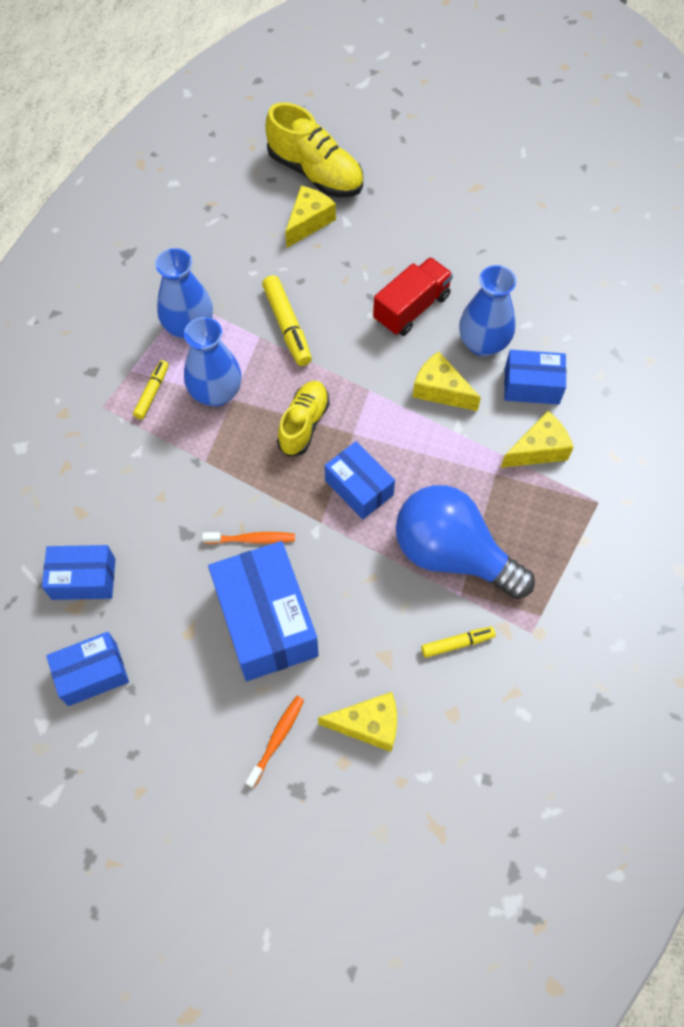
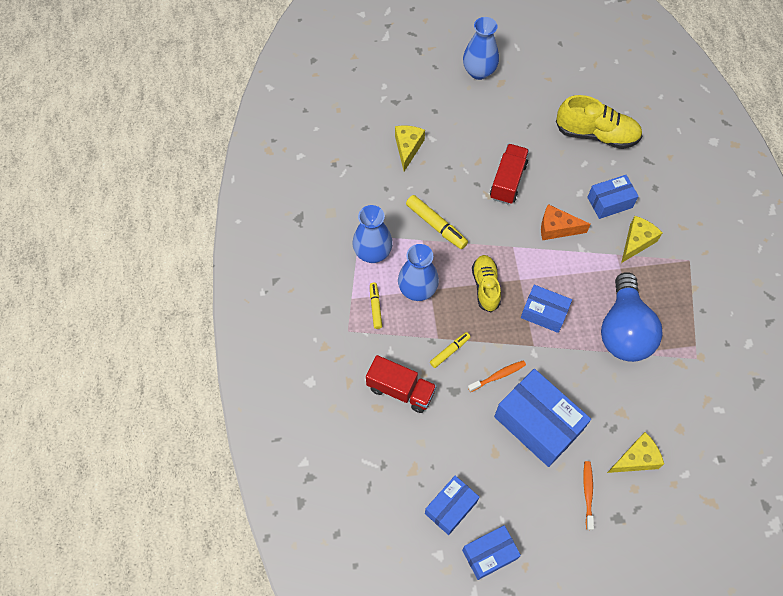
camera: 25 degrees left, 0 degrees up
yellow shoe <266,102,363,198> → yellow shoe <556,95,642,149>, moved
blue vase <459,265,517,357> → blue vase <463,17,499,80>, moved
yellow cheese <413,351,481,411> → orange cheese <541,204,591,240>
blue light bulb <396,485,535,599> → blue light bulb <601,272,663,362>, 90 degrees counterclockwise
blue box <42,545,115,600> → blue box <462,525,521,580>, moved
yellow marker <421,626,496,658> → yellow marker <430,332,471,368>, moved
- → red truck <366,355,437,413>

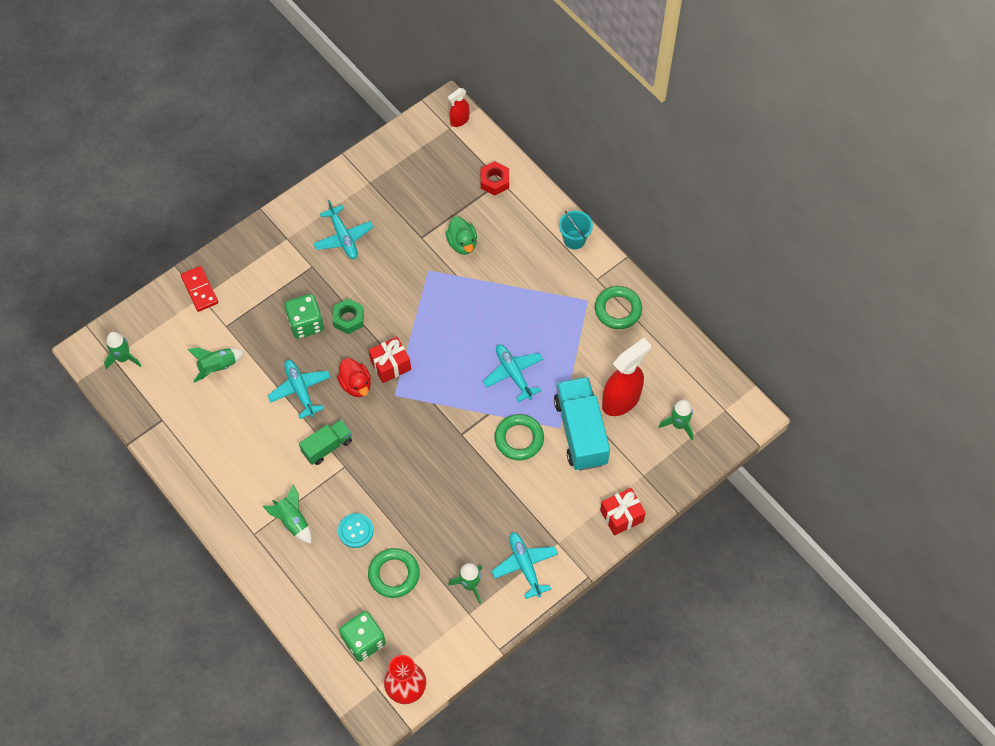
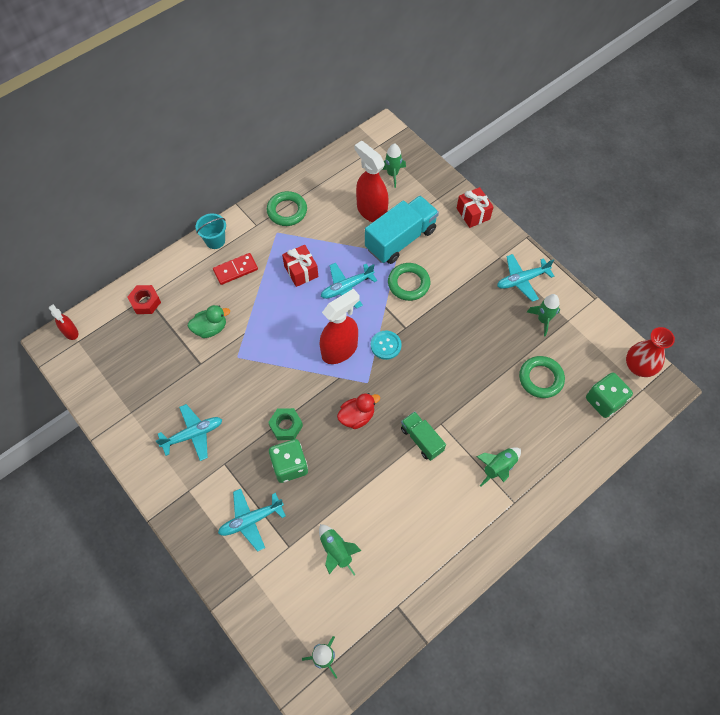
camera: 90 degrees left, 0 degrees up
red domino <181,266,218,312> → red domino <213,253,258,285>, moved
red gift <369,337,411,383> → red gift <282,245,318,287>, moved
turquoise plane <268,360,331,419> → turquoise plane <218,489,286,551>, moved
turquoise truck <554,377,610,471> → turquoise truck <365,196,439,264>, 150 degrees clockwise
turquoise button <338,513,374,548> → turquoise button <371,331,402,360>, moved
- → red spray bottle <320,289,360,364>

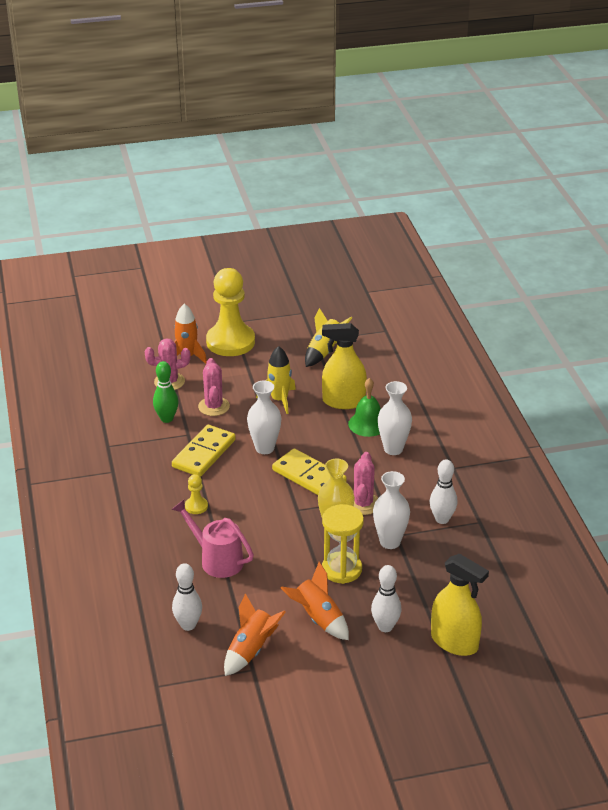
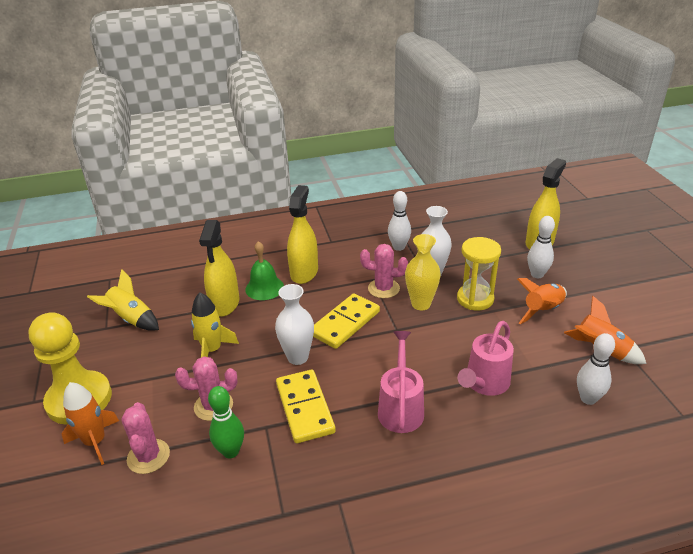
camera: 90 degrees left, 0 degrees up
white vase <378,381,412,455> → yellow spray bottle <287,185,318,284>
yellow domino <172,425,236,477> → yellow domino <276,370,336,443>, 45 degrees clockwise
yellow pawn <185,474,208,514> → pink watering can <378,331,424,433>

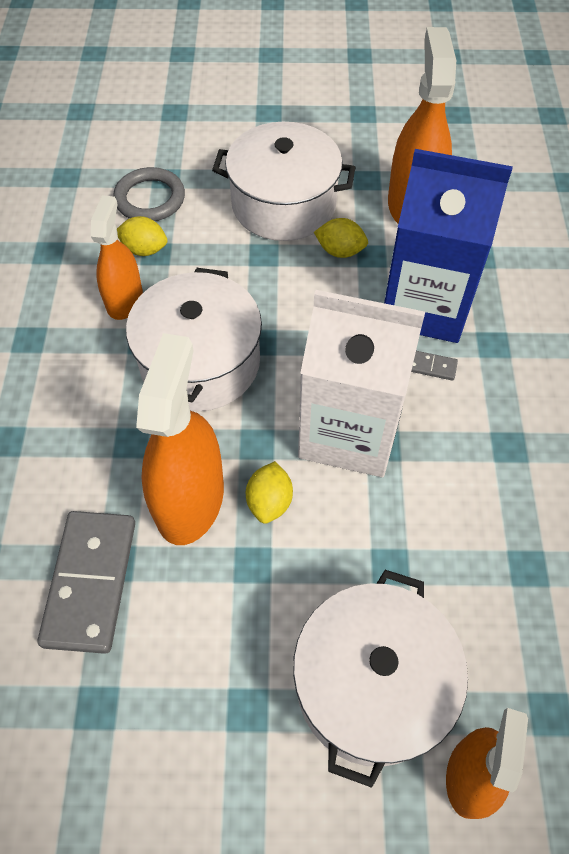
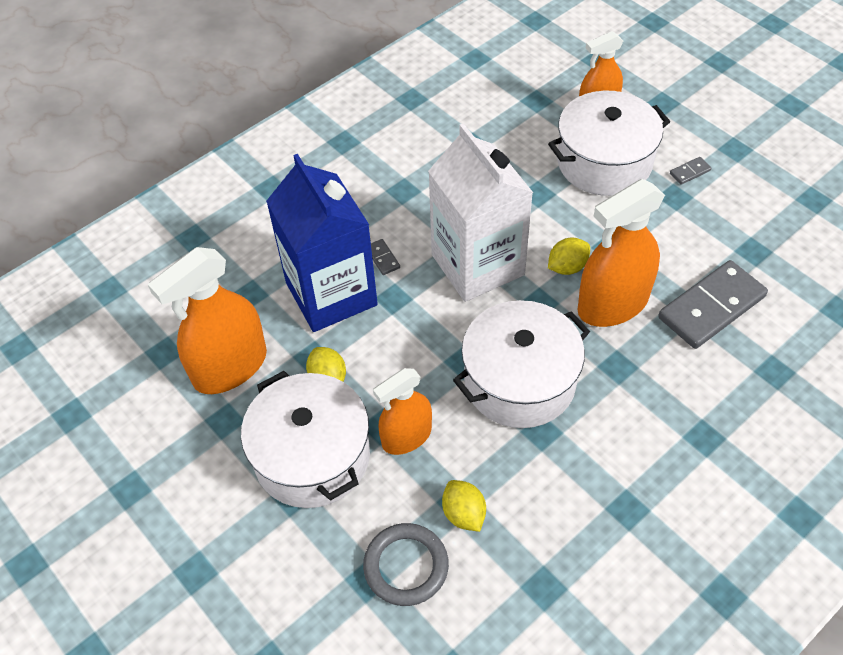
camera: 130 degrees left, 5 degrees down
orange spray bottle <91,195,143,320> → orange spray bottle <373,368,432,455>, moved
- → grey domino <670,157,712,185>

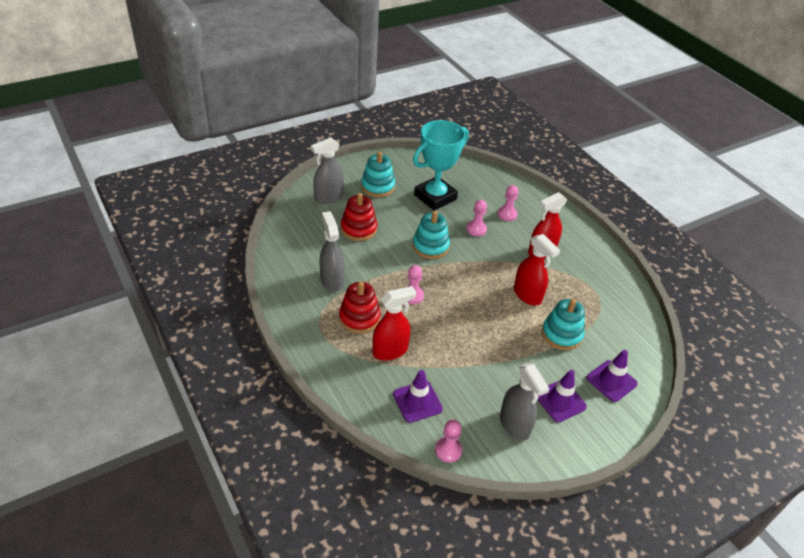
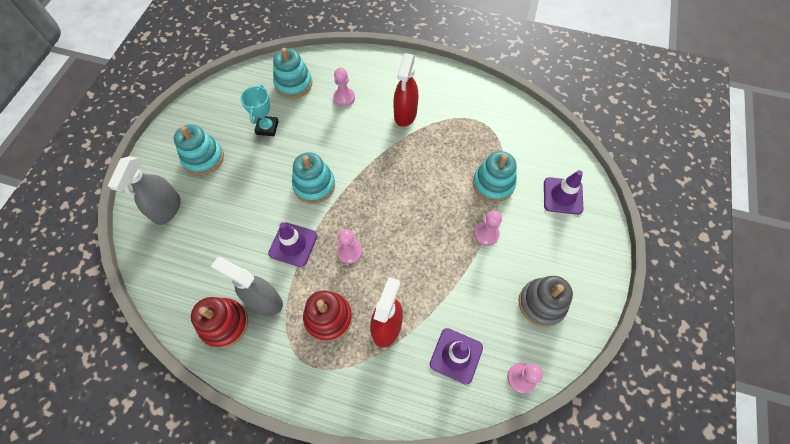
camera: 40 degrees left, 20 degrees up
turquoise trophy <413,120,469,211> → turquoise trophy <240,84,279,136>, x0.53
red stacking toy <341,193,377,241> → red stacking toy <191,297,248,348>, moved
pink pawn <466,200,487,236> → pink pawn <474,210,502,246>, moved
red spray bottle <514,234,560,305> → -
grey spray bottle <500,363,549,441> → grey stacking toy <519,276,573,327>
purple traffic cone <538,370,587,422> → purple traffic cone <268,223,317,267>, moved
- → turquoise stacking toy <273,48,312,98>

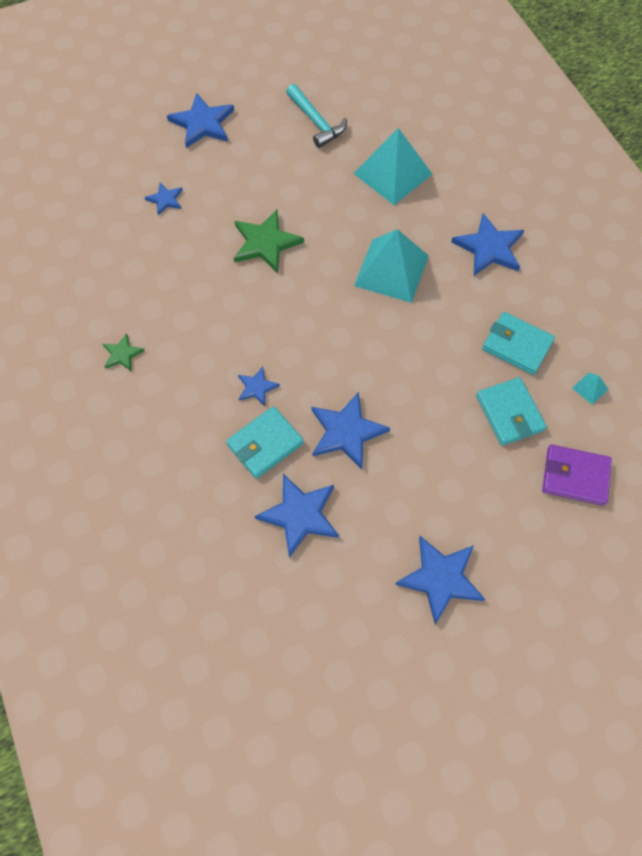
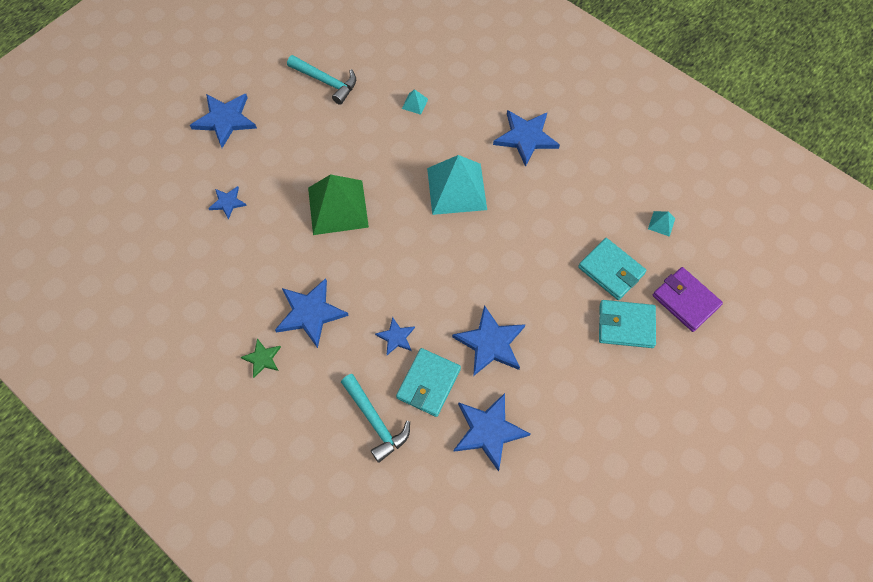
camera: 25 degrees left, 0 degrees up
turquoise pyramid <353,128,432,205> → turquoise pyramid <402,89,428,115>, x0.40
green star <234,210,304,273> → green pyramid <308,174,369,235>
turquoise wallet <482,312,555,375> → turquoise wallet <599,300,656,348>, moved
purple wallet <542,445,612,506> → purple wallet <653,267,723,332>, 60 degrees clockwise
blue star <395,536,485,624> → blue star <275,278,349,348>, moved
- → turquoise hammer <341,374,410,463>

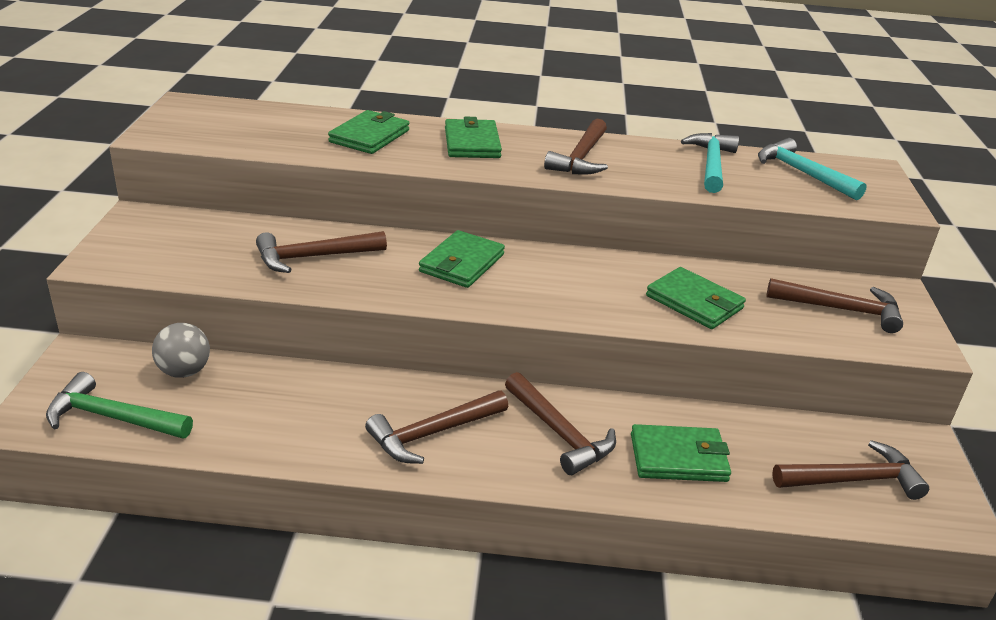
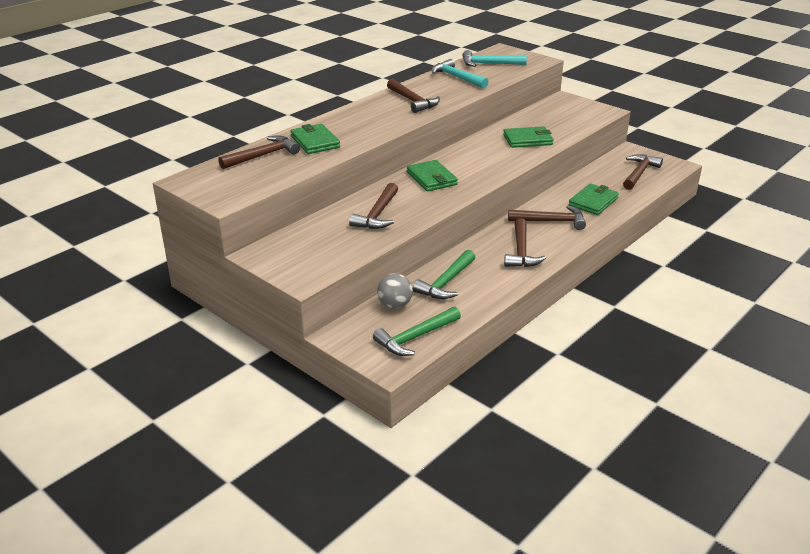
camera: 50 degrees left, 0 degrees up
green wallet <445,117,502,158> → -
brown hammer <767,278,903,333> → brown hammer <218,135,300,169>, moved
- → green hammer <413,250,475,299>

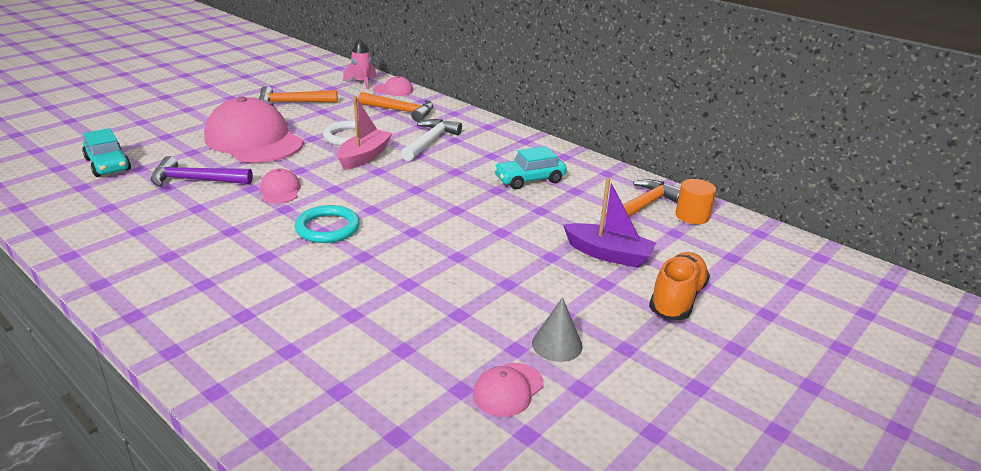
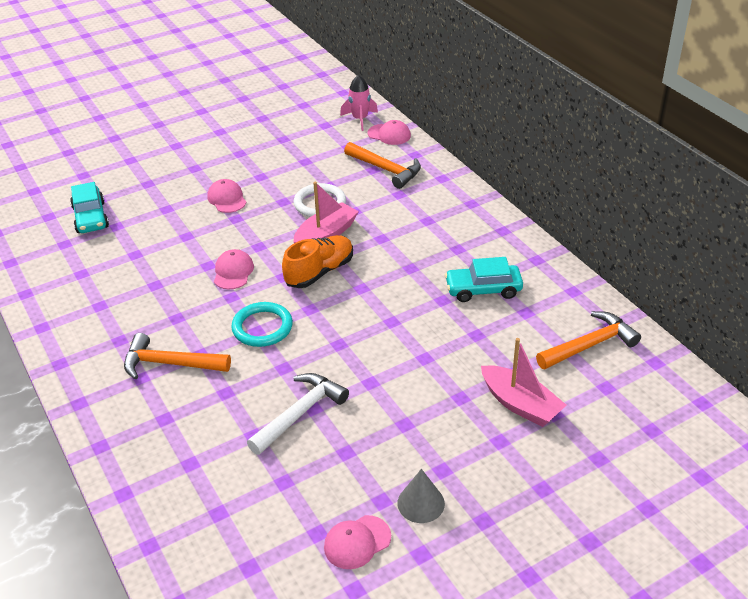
camera: 20 degrees right, 10 degrees up
orange hammer <259,86,338,106> → orange hammer <124,333,231,380>, moved
pink cap <204,96,304,163> → pink cap <207,179,247,213>, x0.43
white hammer <401,119,462,161> → white hammer <247,373,349,455>, moved
purple hammer <151,156,253,188> → -
purple boat <563,178,656,268> → pink boat <481,338,566,427>
orange cylinder <676,179,716,224> → -
orange shoe <649,252,710,320> → orange shoe <282,235,353,288>, moved

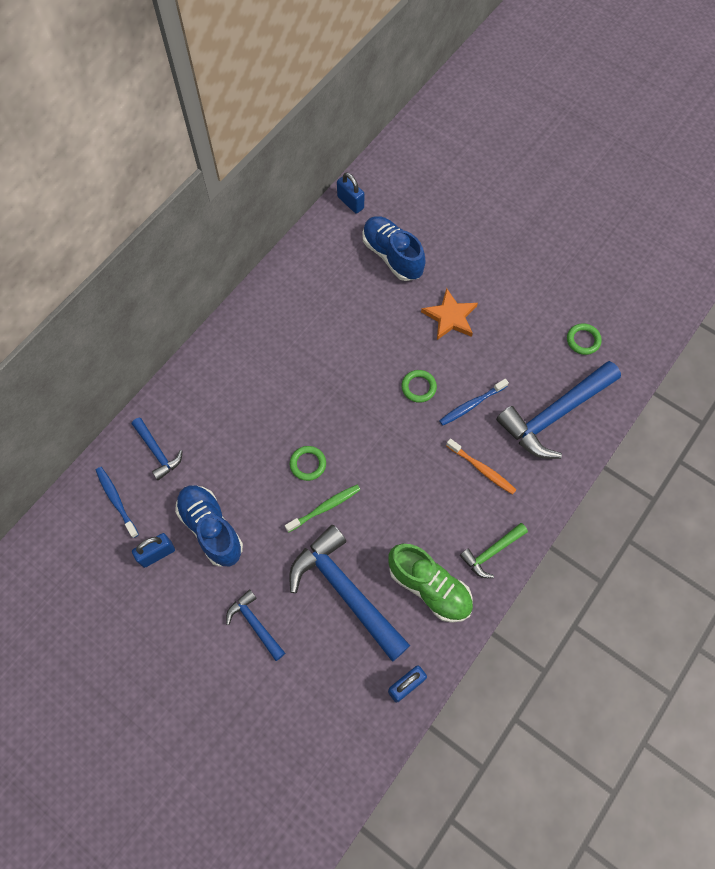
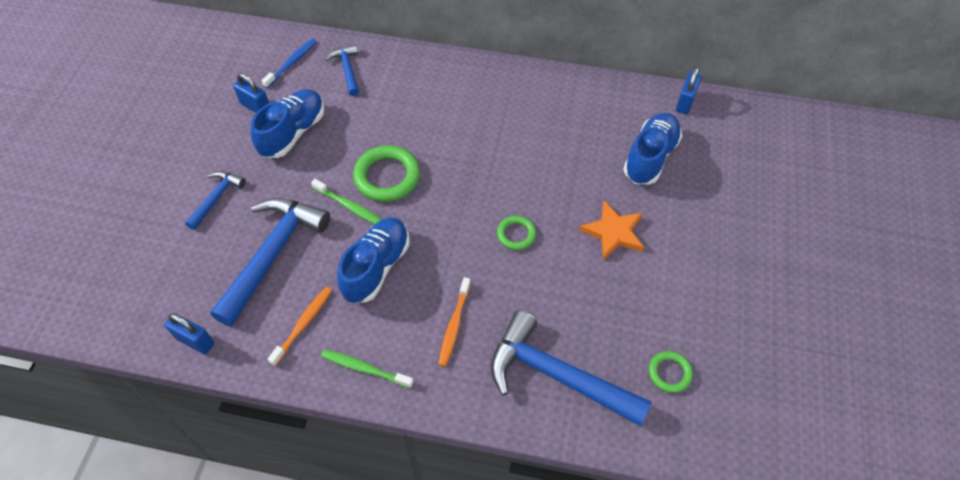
camera: 65 degrees right, 10 degrees down
blue toothbrush <439,379,509,426> → -
blue hammer <132,417,182,480> → blue hammer <325,44,359,96>, 135 degrees clockwise
green ring <290,446,326,481> → green ring <353,146,420,202>, x1.78
green hammer <460,523,528,578> → green toothbrush <321,350,414,388>
green shoe <388,544,473,623> → orange toothbrush <267,287,332,366>
- → blue shoe <337,217,409,303>

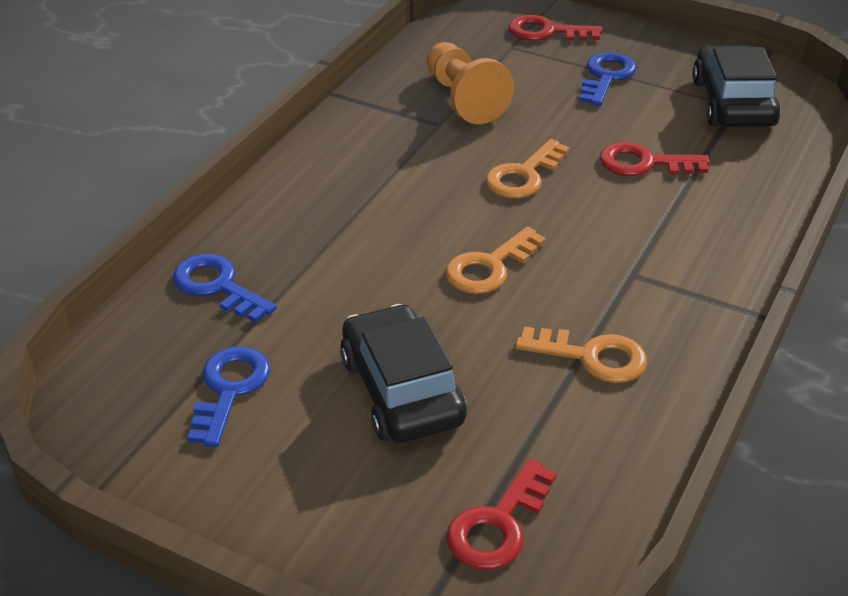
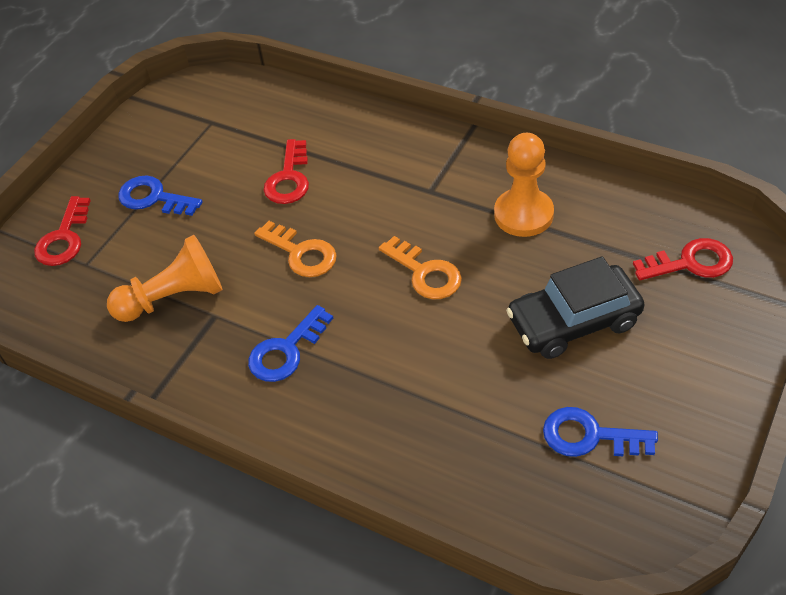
camera: 85 degrees left, 10 degrees up
black car <692,45,781,127> → -
blue key <173,254,277,323> → blue key <248,305,334,382>, moved
orange key <515,326,647,383> → orange pawn <494,133,554,237>
red key <446,459,557,570> → red key <633,238,733,280>, 45 degrees counterclockwise

